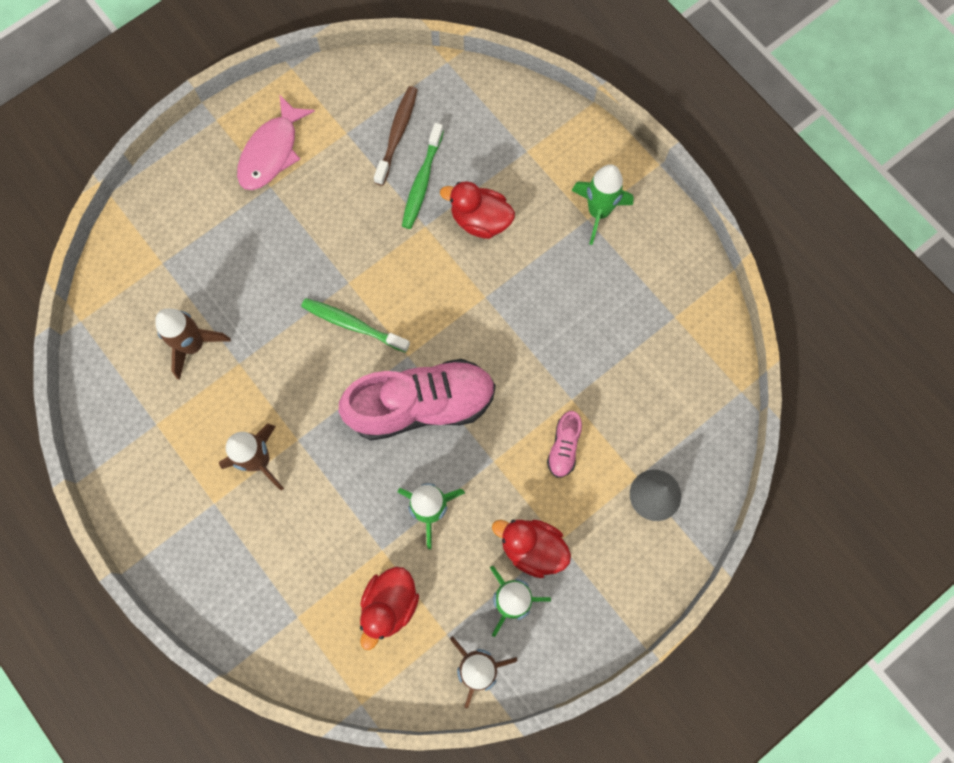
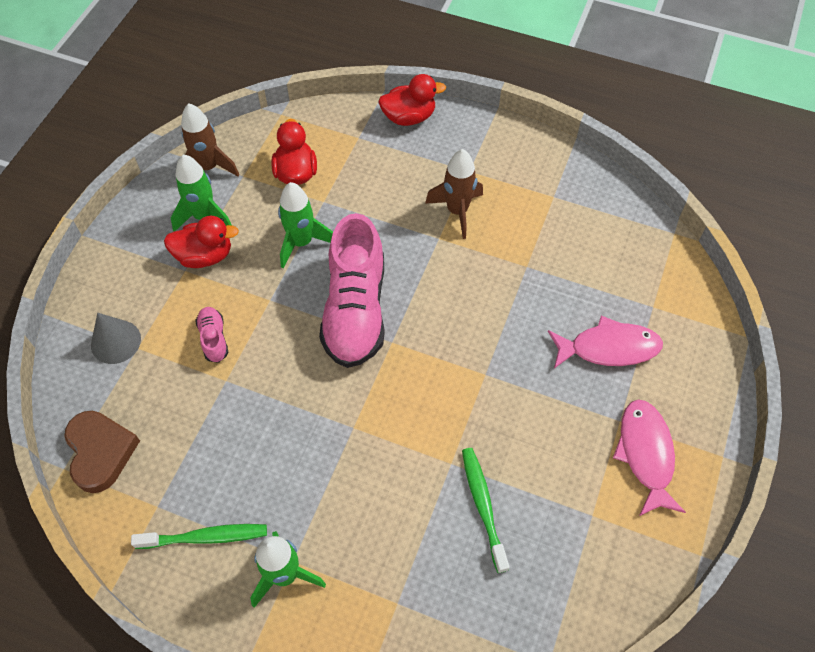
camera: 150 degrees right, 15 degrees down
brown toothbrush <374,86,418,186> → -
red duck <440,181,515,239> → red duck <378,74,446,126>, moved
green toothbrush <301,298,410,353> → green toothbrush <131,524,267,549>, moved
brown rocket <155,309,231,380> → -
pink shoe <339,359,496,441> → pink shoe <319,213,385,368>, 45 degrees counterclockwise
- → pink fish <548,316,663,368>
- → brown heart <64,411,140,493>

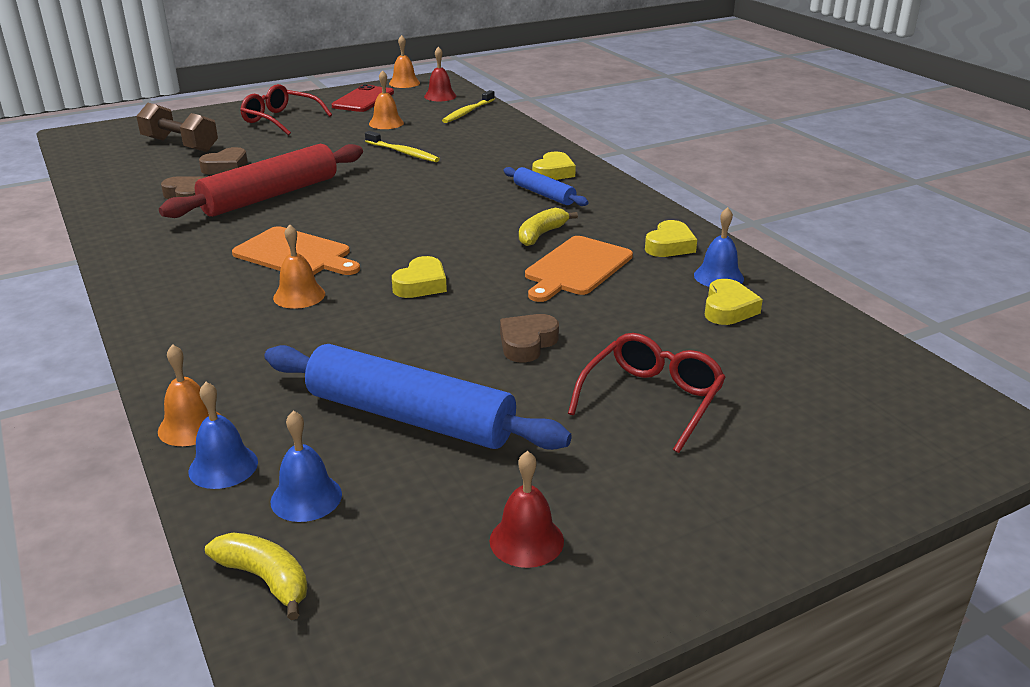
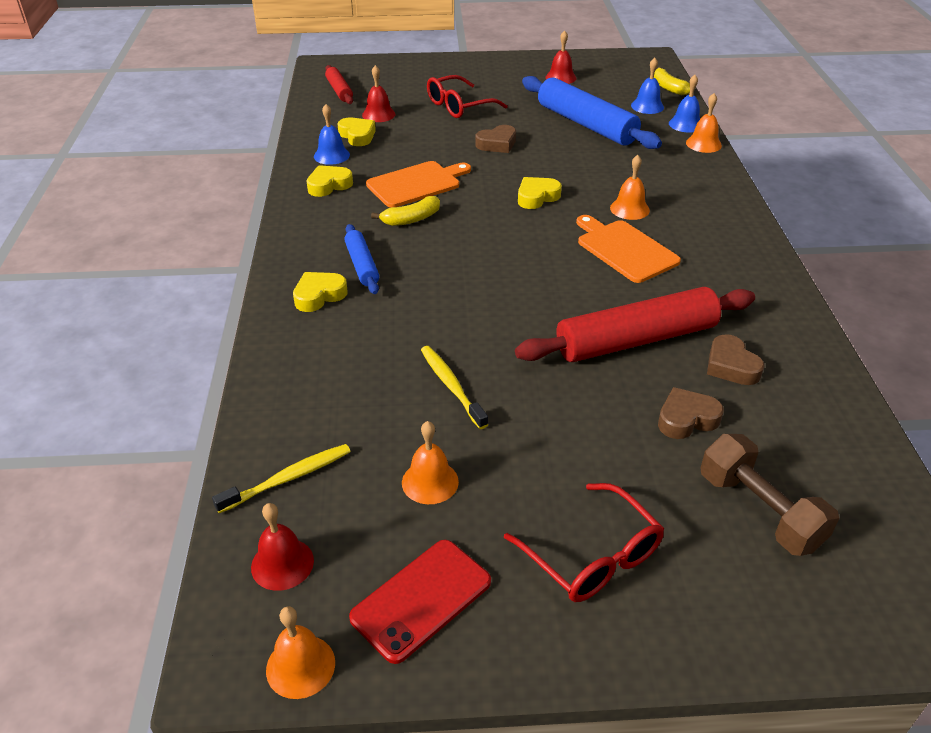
camera: 155 degrees left, 10 degrees up
yellow heart <705,279,763,325> → yellow heart <338,117,376,146>, 105 degrees clockwise
- → red rolling pin <325,65,353,104>
- → red bell <362,65,395,122>

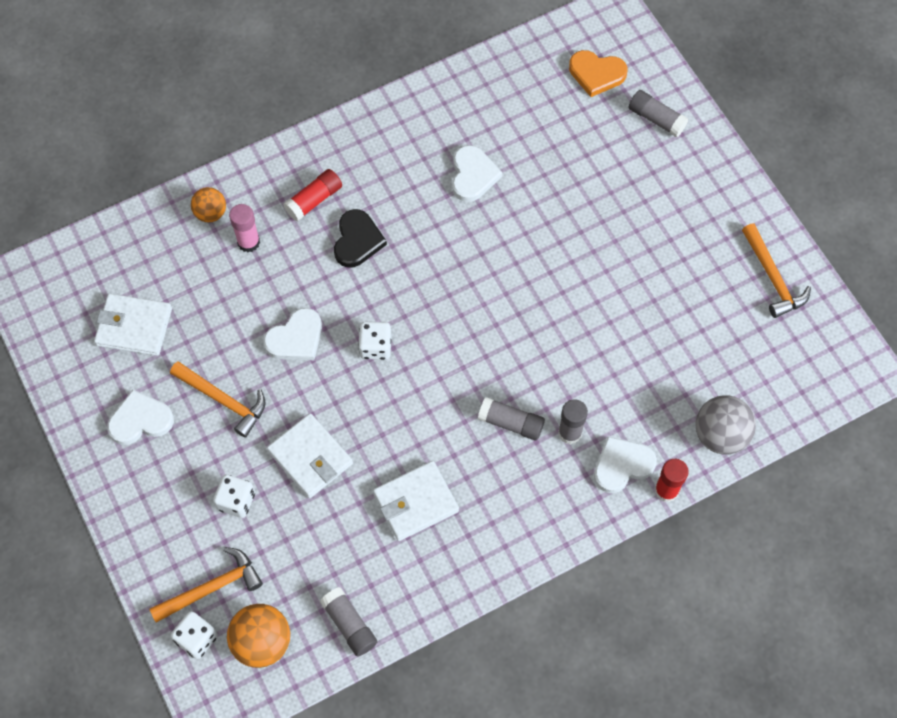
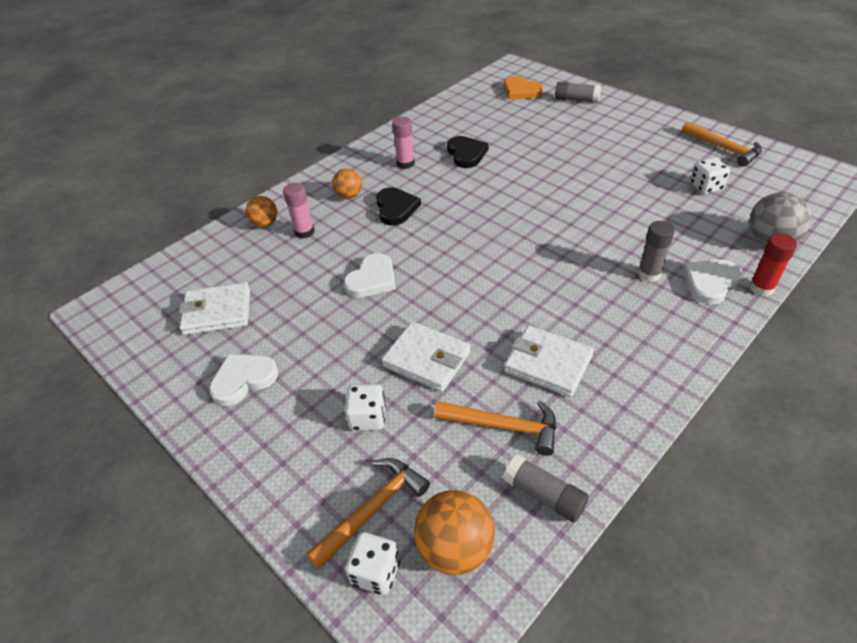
camera: 15 degrees left, 20 degrees down
orange heart <569,50,628,97> → orange heart <504,76,543,100>, 45 degrees clockwise
white heart <452,145,502,202> → black heart <447,136,489,168>
red glue stick <283,169,342,222> → orange ball <332,168,362,199>
white dice <358,322,391,360> → white dice <690,158,730,194>, moved
orange hammer <170,361,266,438> → orange hammer <435,400,556,456>, moved
grey glue stick <478,397,545,441> → -
white wallet <373,461,459,541> → white wallet <504,326,594,397>, 75 degrees clockwise
- → pink glue stick <392,117,415,169>

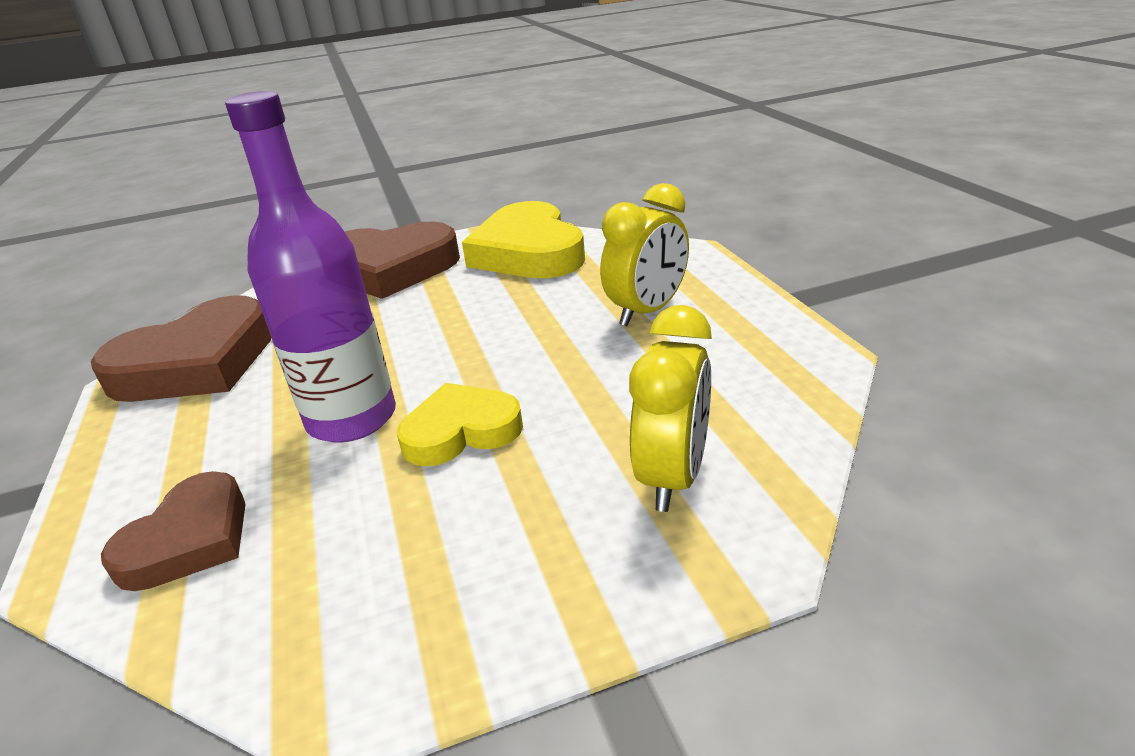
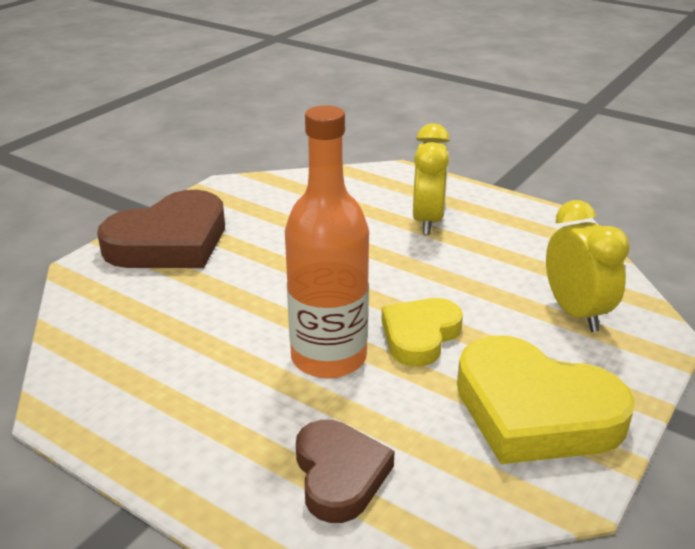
camera: 40 degrees left, 0 degrees up
purple bottle <225,91,396,442> → orange bottle <285,105,369,379>
yellow heart <462,201,585,278> → yellow heart <457,335,635,464>, moved
brown heart <91,295,272,402> → -

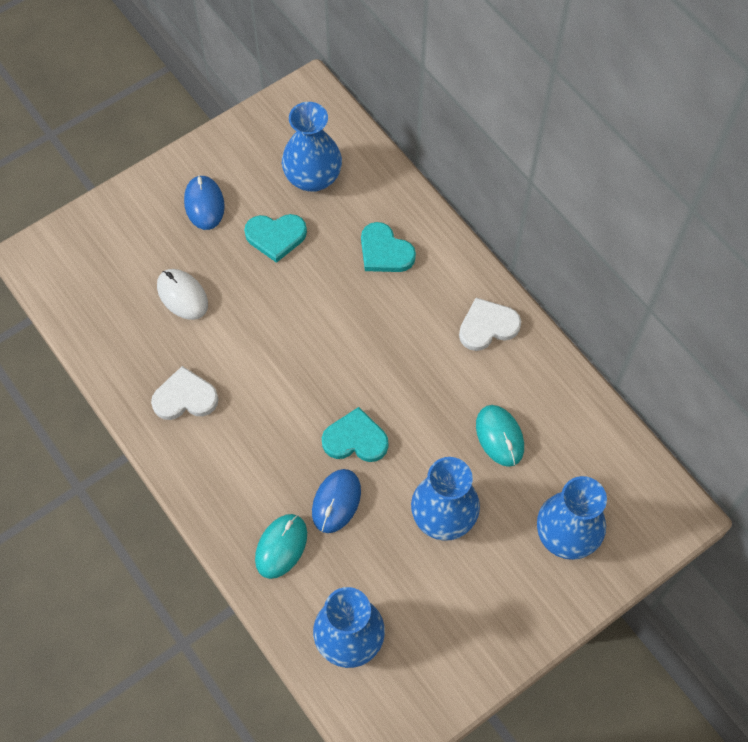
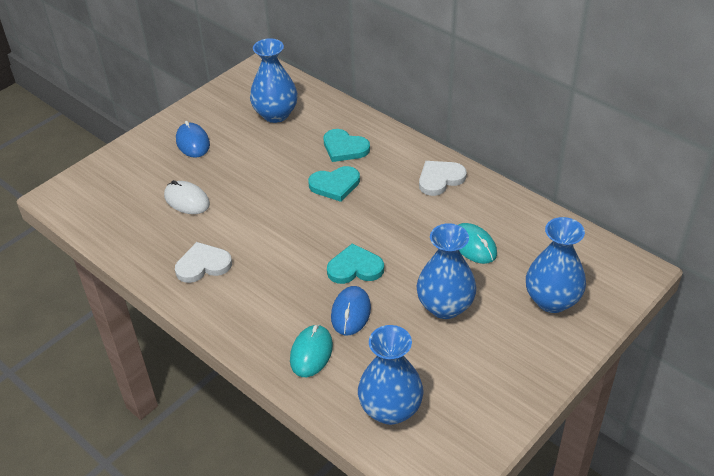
camera: 10 degrees left, 20 degrees down
turquoise heart <244,214,307,263> → turquoise heart <308,166,360,202>, moved

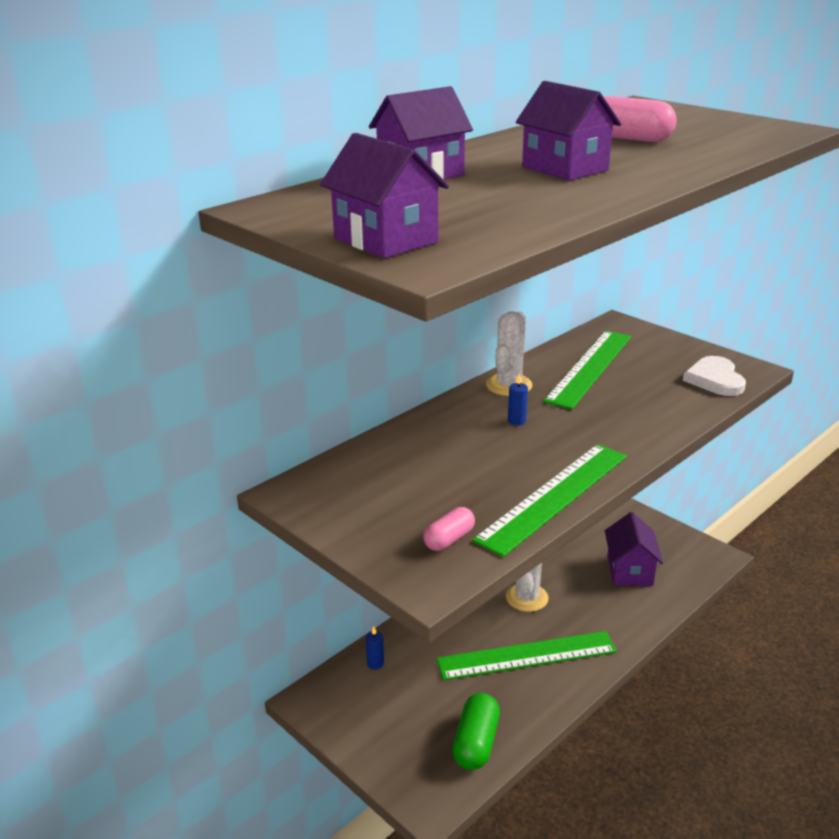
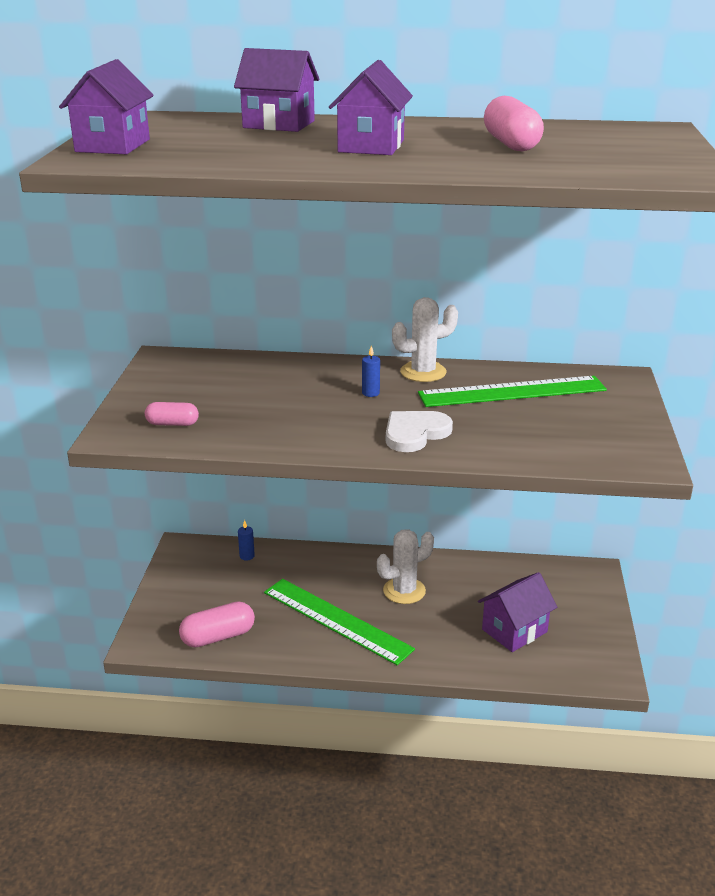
camera: 50 degrees right, 0 degrees up
white heart <683,356,746,396> → white heart <386,411,453,452>, moved
green ruler <472,444,627,557> → -
green capsule <452,693,500,770> → pink capsule <179,601,255,647>

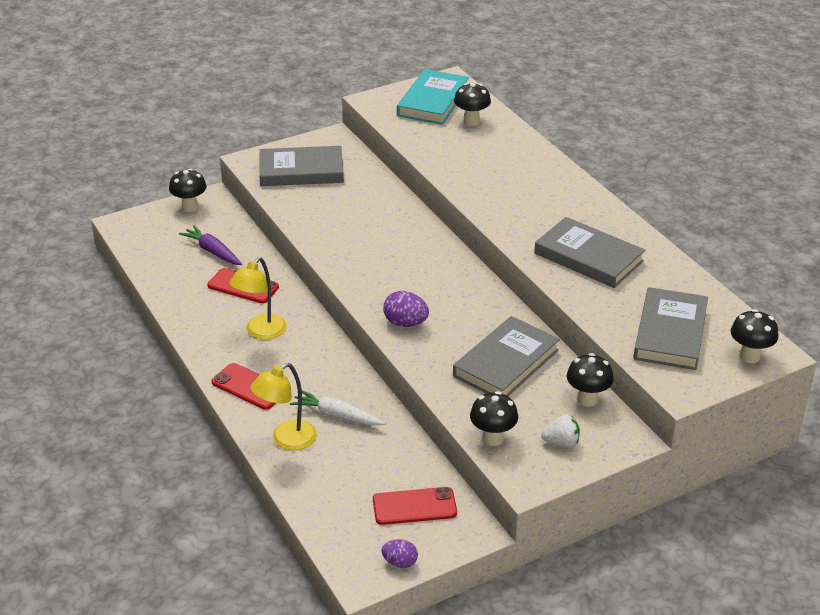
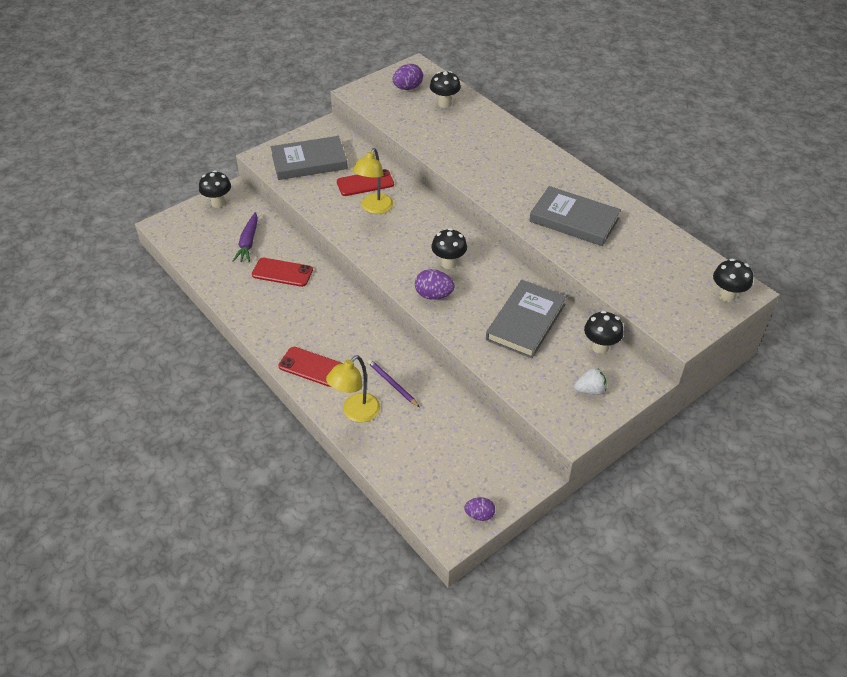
camera: 10 degrees left, 10 degrees up
turquoise book <397,69,469,125> → purple egg <393,64,423,90>
purple carrot <179,225,242,265> → purple carrot <233,212,258,262>, 120 degrees counterclockwise
yellow lamp <229,257,287,340> → yellow lamp <353,148,393,214>, moved
grey book <633,287,708,370> → -
white carrot <290,390,386,426> → purple pencil <368,359,420,407>
black mushroom <470,391,518,446> → black mushroom <431,228,467,269>, moved
red phone <373,487,457,525> → red phone <337,169,394,196>, moved

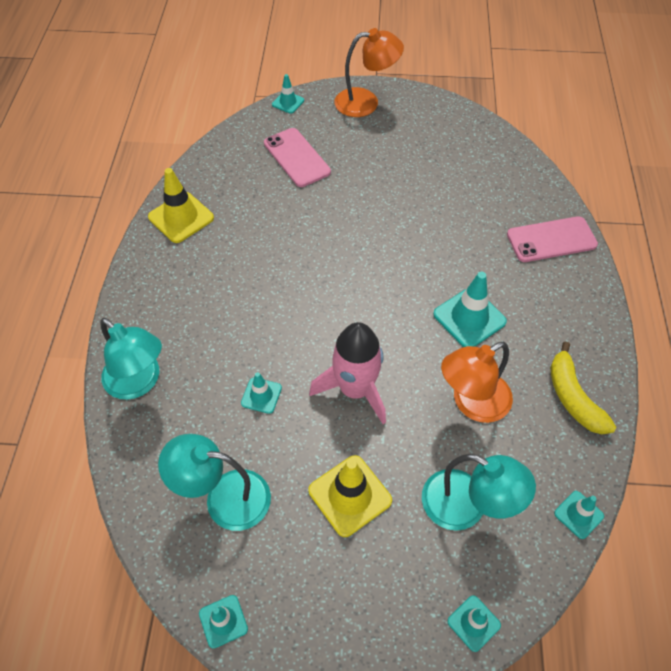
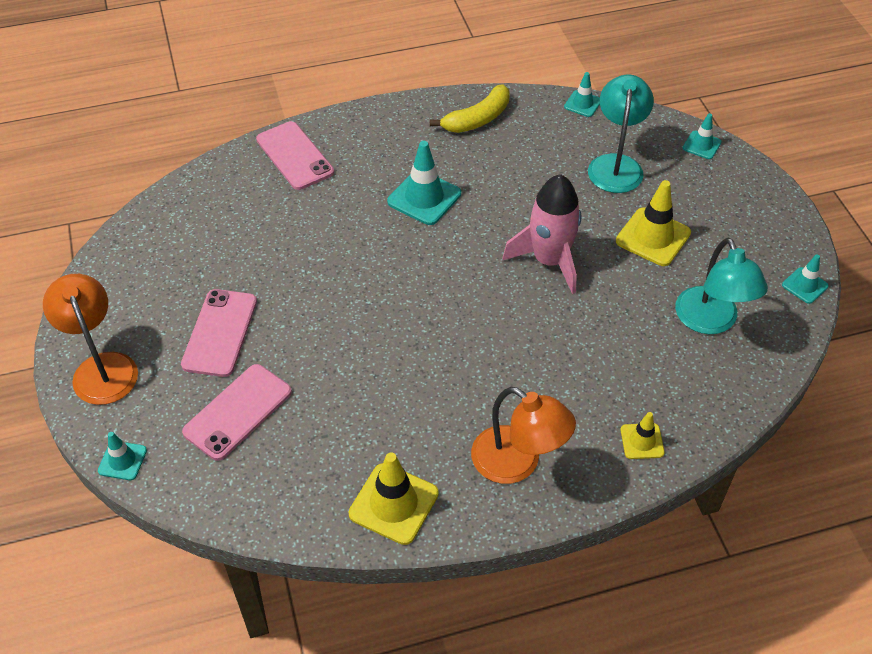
camera: 110 degrees left, 5 degrees down
turquoise lamp <100,318,162,400> → yellow traffic cone <620,412,665,459>
orange lamp <441,342,513,423> → orange lamp <471,387,576,484>, moved
turquoise traffic cone <241,372,282,414> → -
- → pink phone <181,289,257,377>

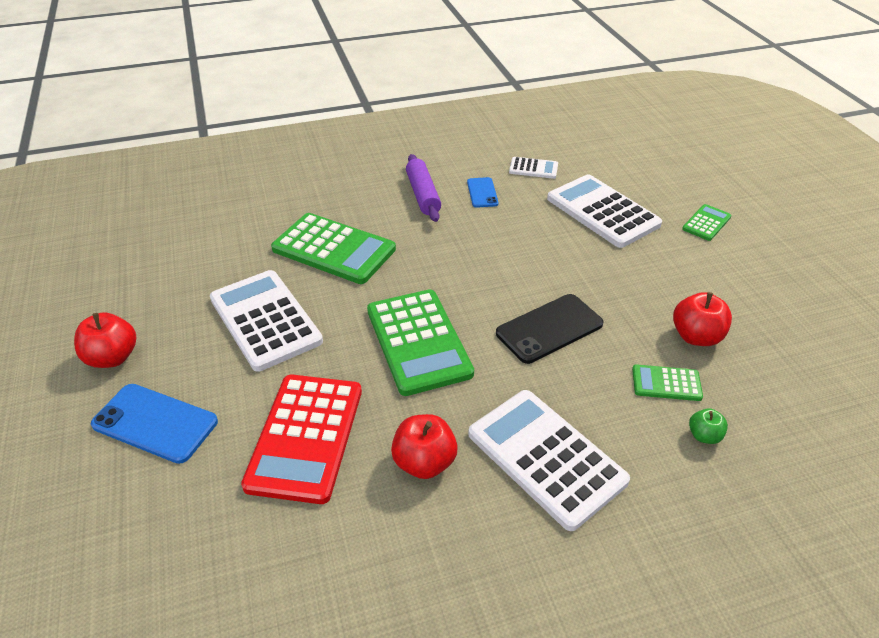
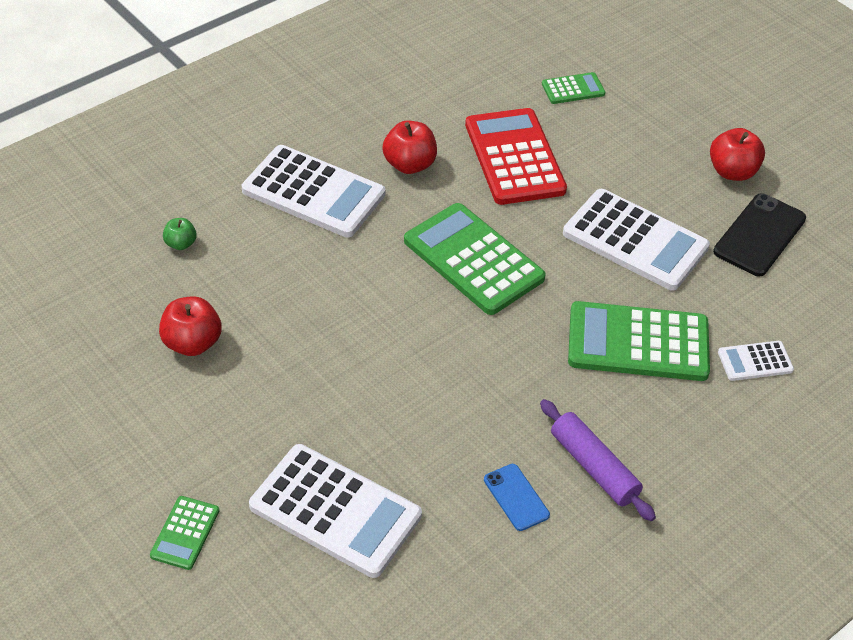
camera: 155 degrees right, 5 degrees up
white calculator <509,157,558,179> → white calculator <718,341,794,381>, moved
black phone <496,294,603,364> → black phone <713,193,806,276>, moved
green calculator <632,364,703,401> → green calculator <542,72,605,104>, moved
blue phone <91,384,218,464> → -

